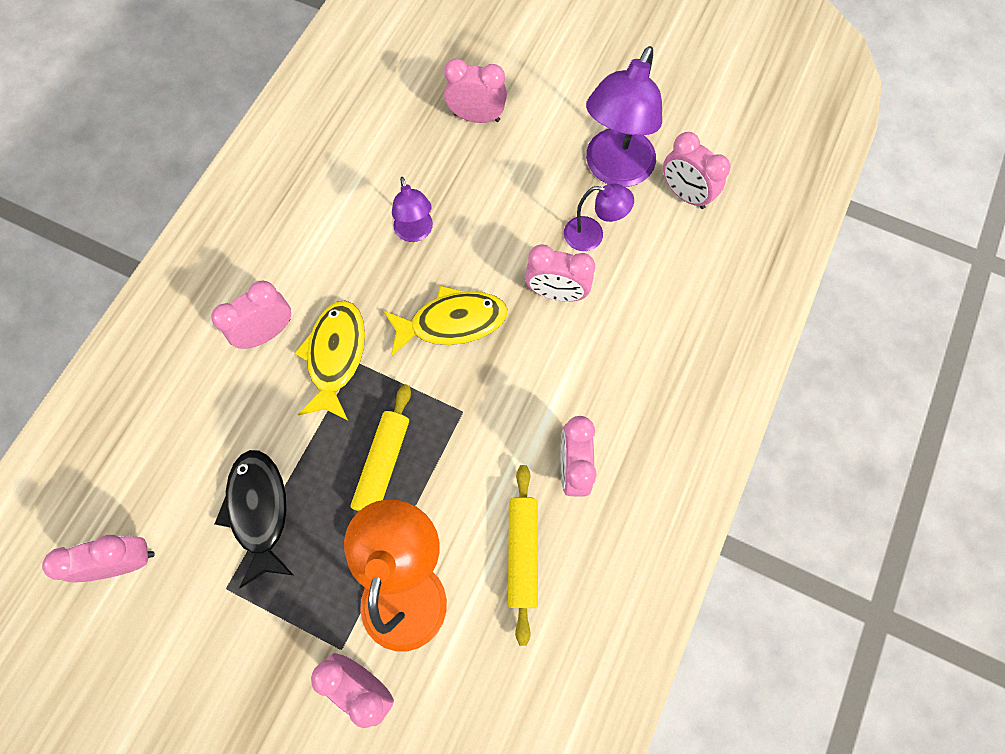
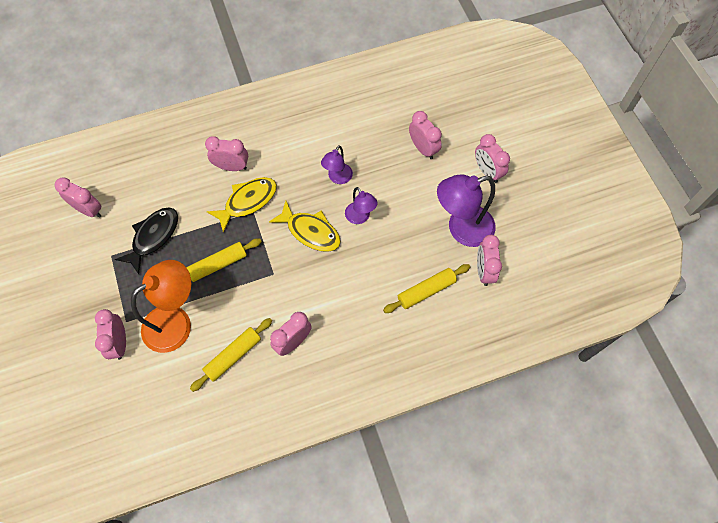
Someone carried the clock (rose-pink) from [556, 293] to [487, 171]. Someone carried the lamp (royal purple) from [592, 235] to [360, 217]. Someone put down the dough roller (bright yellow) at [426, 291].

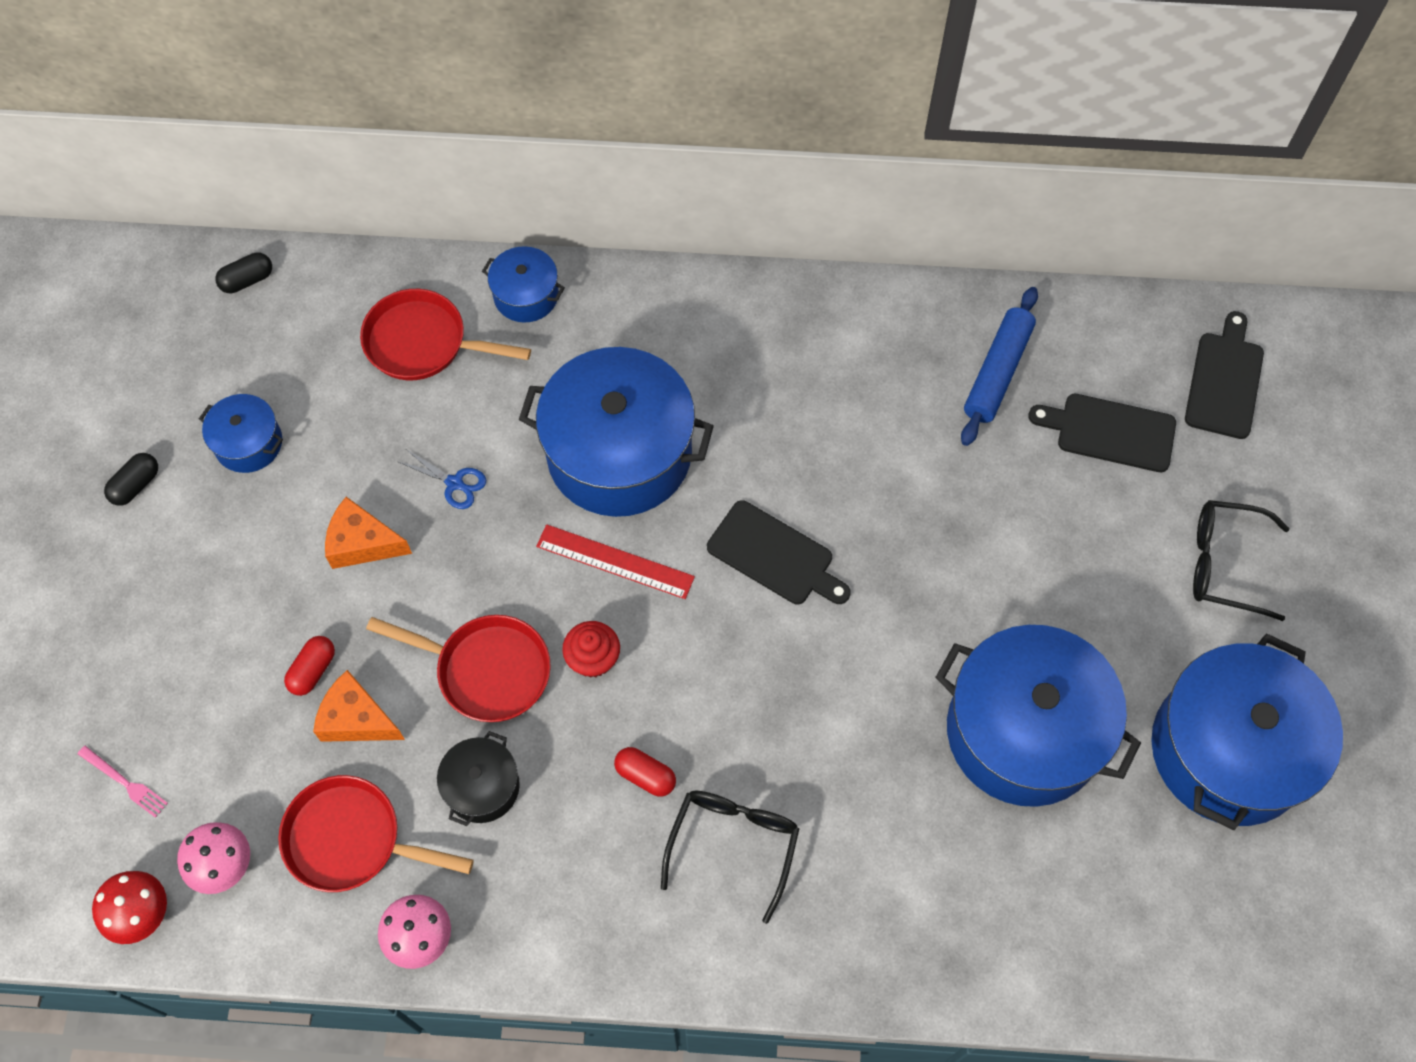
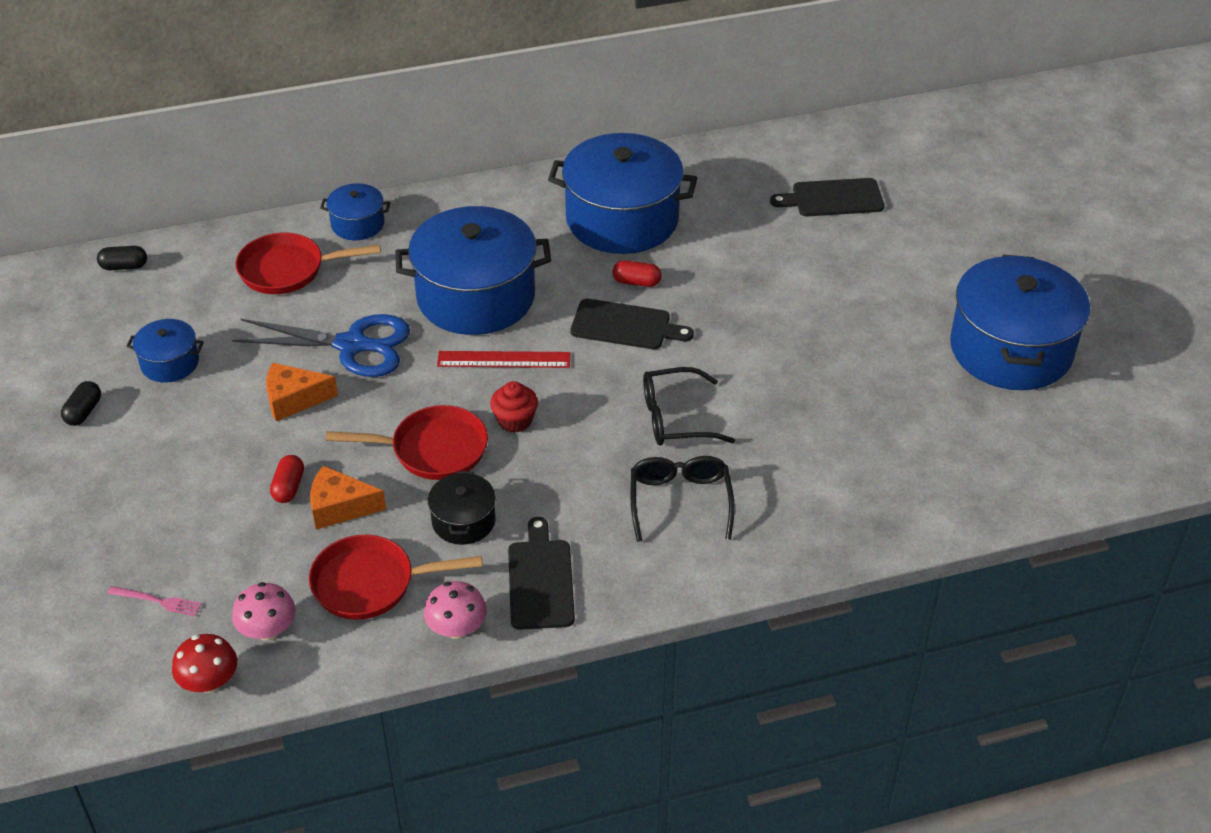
Someone rotated the capsule (ebony) at [247, 280] by 45 degrees clockwise. Someone scaled the scissors (blue) at [455, 483] by 2.26. Someone carried the capsule (red) from [645, 776] to [636, 282]. Someone carried the pot (blue) from [1023, 731] to [622, 219]. Someone took away the dough roller (blue) at [997, 372]. Someone carried the chopping board (ebony) from [1224, 381] to [540, 580]. Someone carried the glasses (ebony) from [1224, 564] to [675, 418].

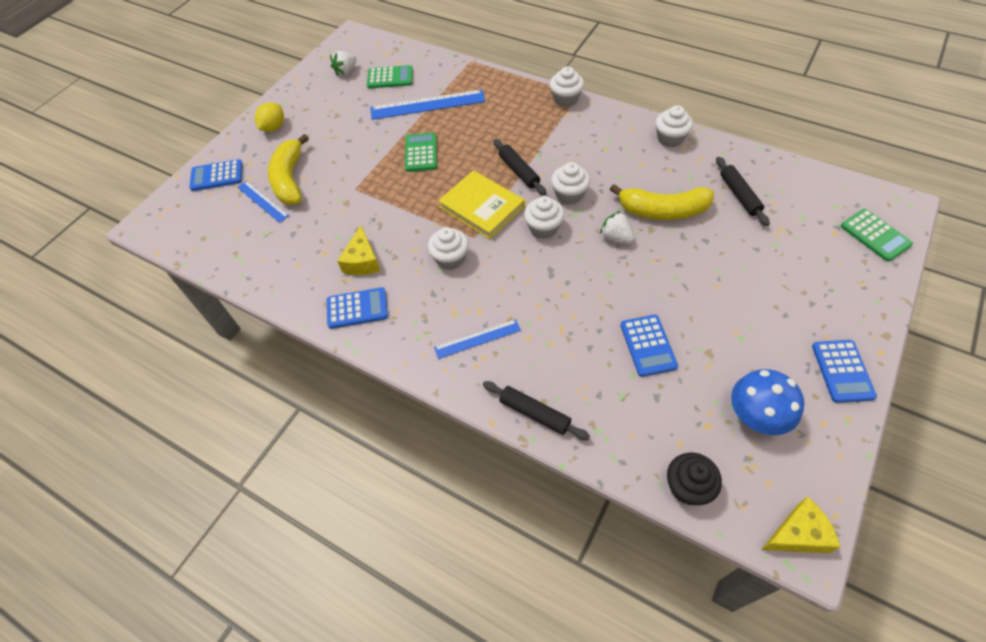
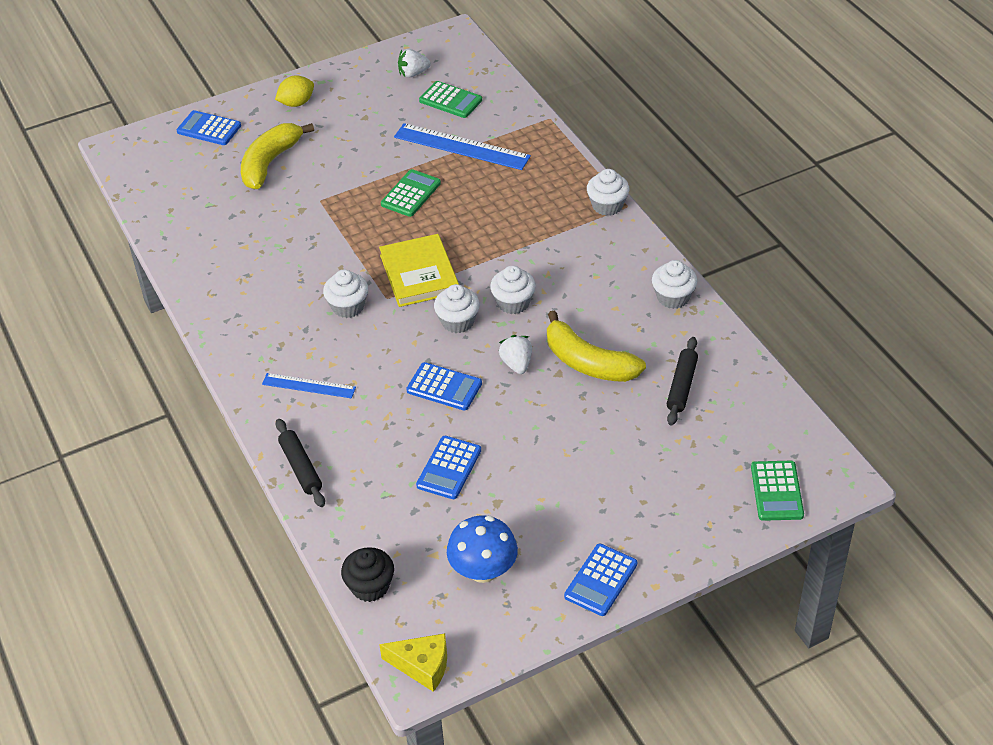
Someone took away the measuring stick (blue) at [262, 201]. Someone carried the calculator (blue) from [357, 308] to [444, 387]. Someone took away the cheese (bright yellow) at [362, 261]. Someone took away the dough roller (ebony) at [519, 171].

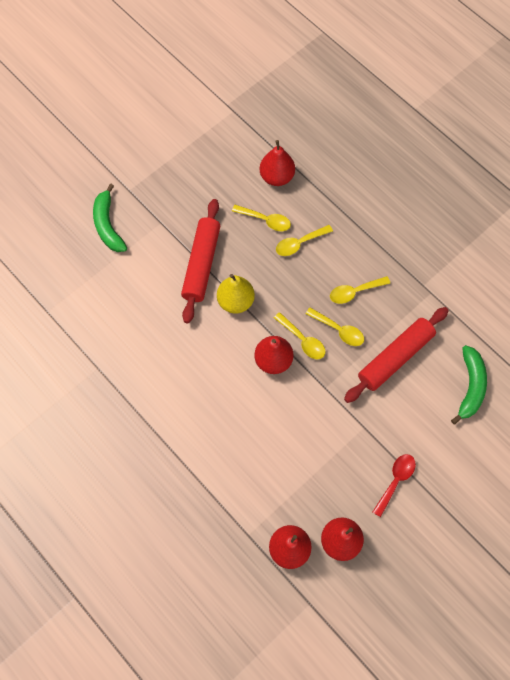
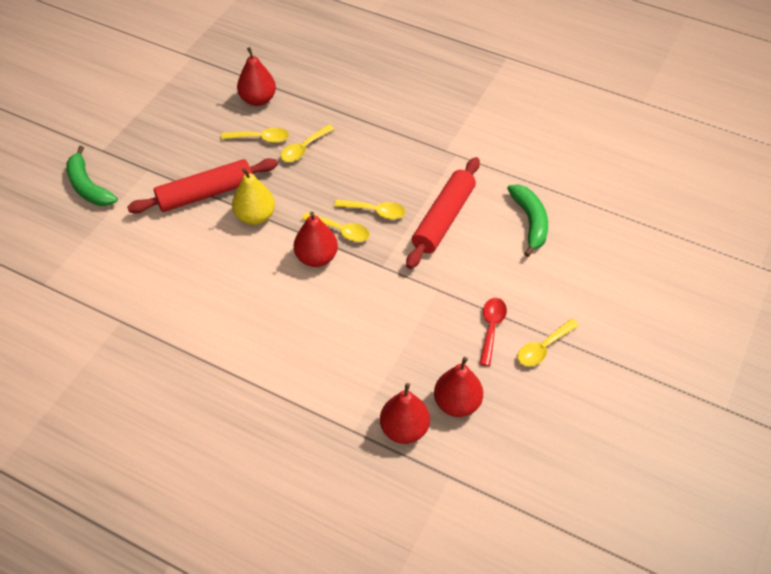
Someone rotated the dough roller (red) at [201, 264] by 75 degrees clockwise. Someone carried the teaspoon (bright yellow) from [354, 292] to [543, 348].

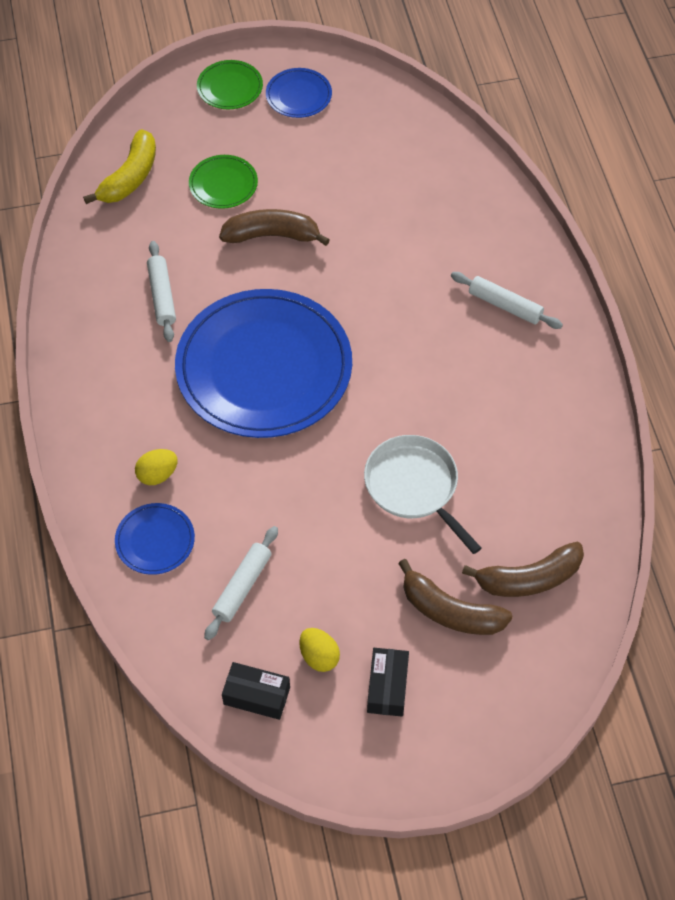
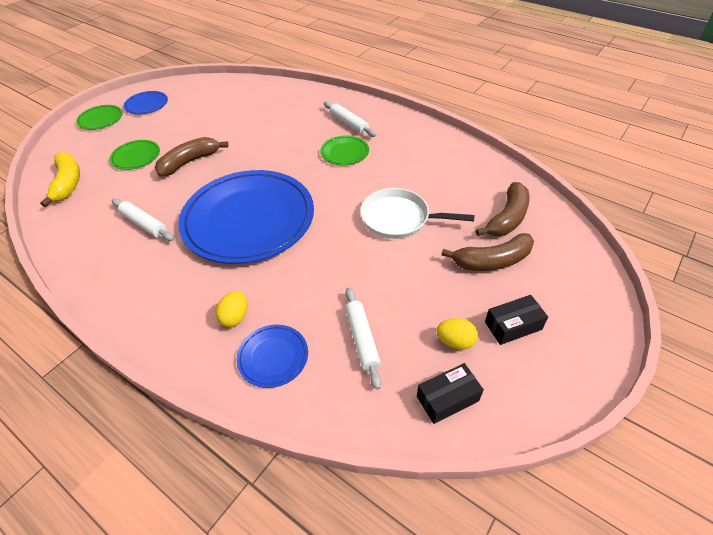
Someone rotated the box (ebony) at [387, 687] by 75 degrees counterclockwise. Someone rotated the dough roller (white) at [505, 305] by 60 degrees clockwise. Someone put down the plate (green) at [344, 152].

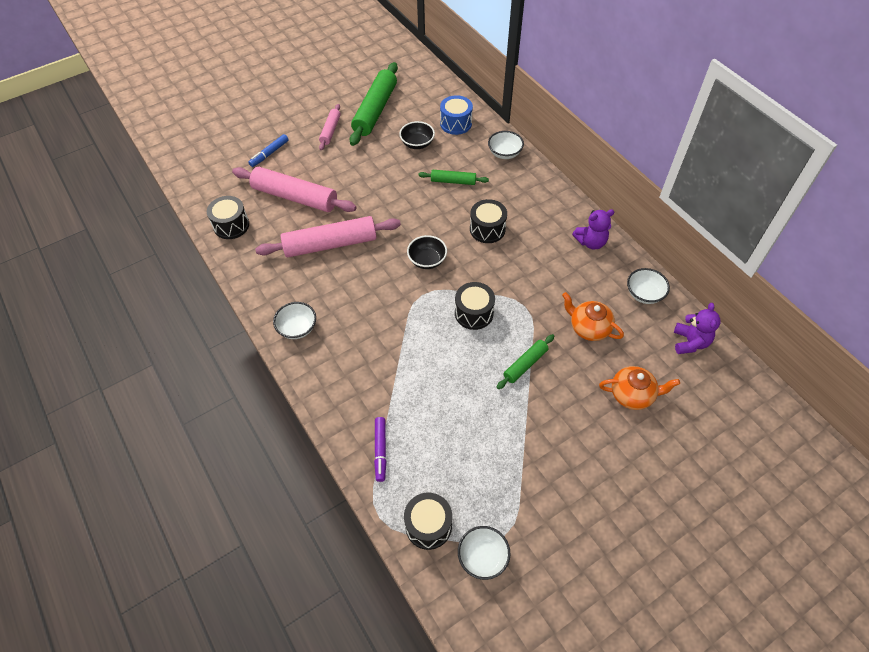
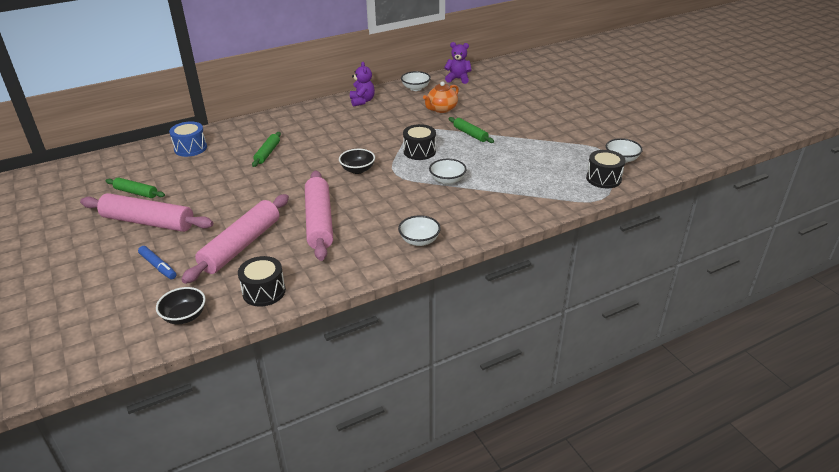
Someone scaled the dough roller (rose-pink) at [330, 131] by 1.92. Someone scaled the dough roller (green) at [375, 110] by 0.52. Someone took away the marker pen (royal purple) at [380, 450]. Someone carried the deep dish (ebony) from [417, 144] to [184, 316]. Someone took away the drum (ebony) at [487, 229]. Someone carried the deep dish (white) from [504, 153] to [447, 180]. Someone took away the teapot (orange-coloured) at [632, 395].

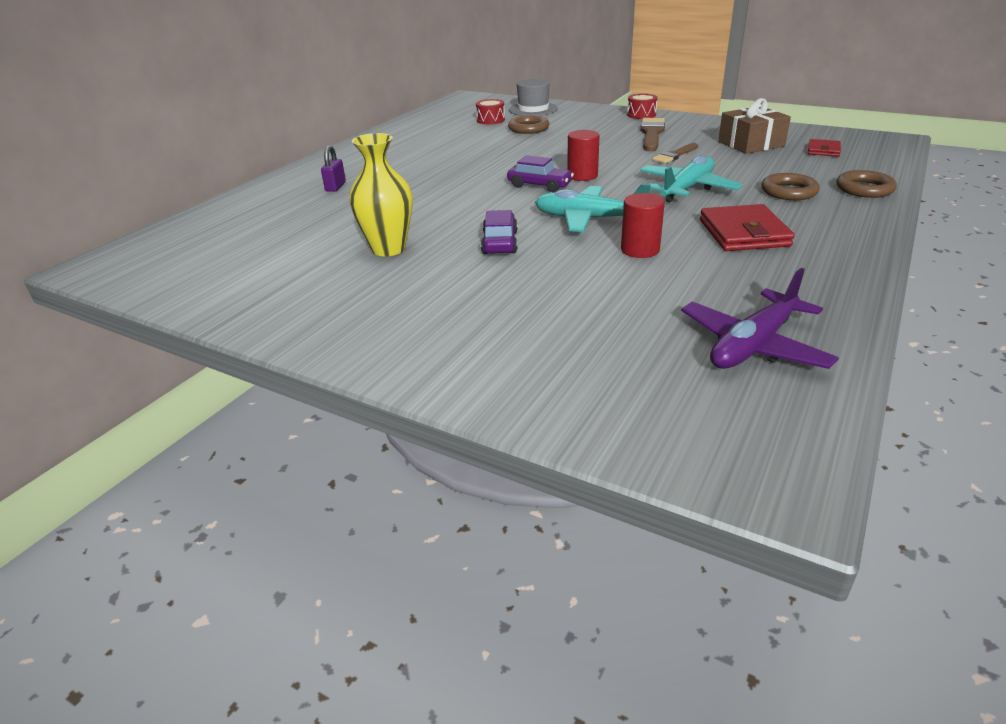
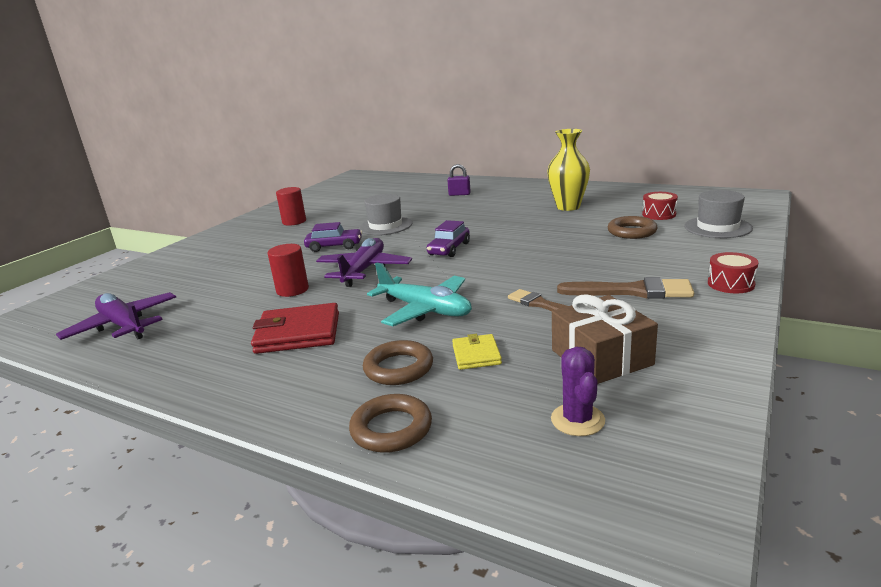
Someone carried the tall vase (bright yellow) from [388, 249] to [568, 207]. Someone repainted the plane (teal) at [588, 219], which became the plane (royal purple) at [364, 270]. Someone carried the solid cylinder (red) from [582, 176] to [294, 221]. Someone swapped the card wallet (red) at [823, 150] for the saguaro cactus (royal purple) at [577, 420]. Someone put down the top hat (ash-grey) at [385, 226]. Someone put down the card wallet (bright yellow) at [476, 355].

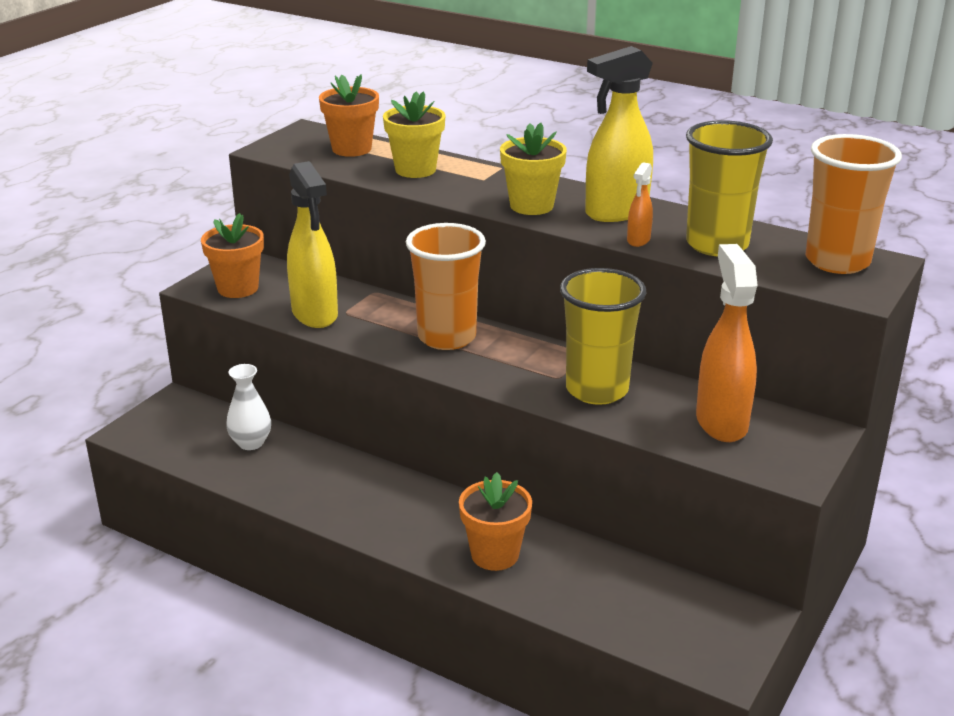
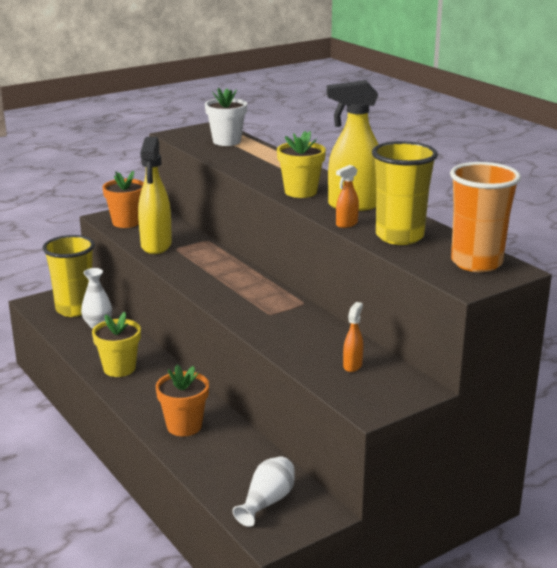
Someone repainted the flower pot (orange-coloured) at [351, 149], which became the flower pot (white) at [226, 141]. Someone carried the flower pot (bright yellow) from [415, 170] to [119, 368]. Someone took away the cup (orange-coloured) at [447, 337]. Someone carried the cup (bright yellow) from [597, 390] to [75, 309]. Someone scaled the spray bottle (orange-coloured) at [721, 422] by 0.47. Someone put down the tall vase (white) at [267, 502].

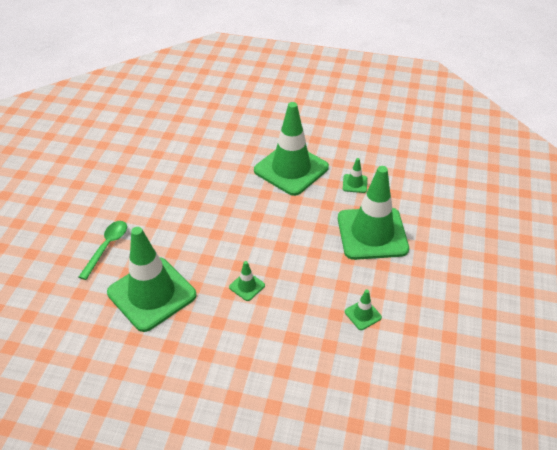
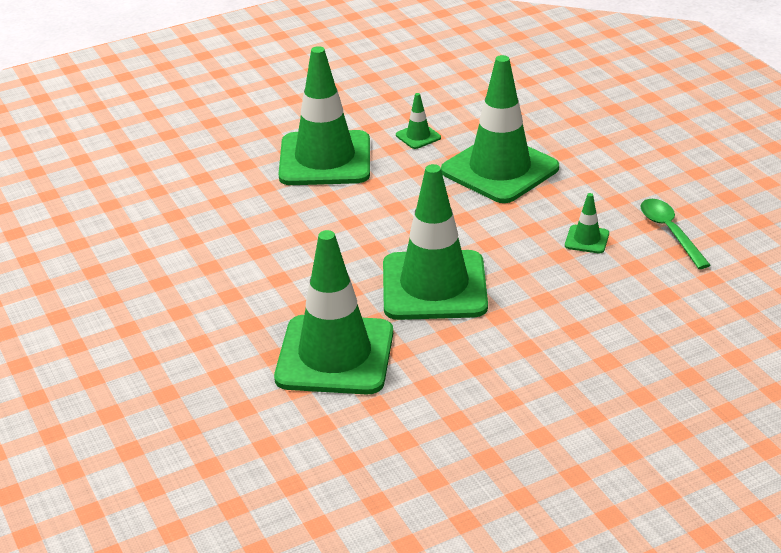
Someone carried the teaspoon (green) from [107, 247] to [670, 232]. Someone scaled the traffic cone (green) at [247, 286] by 2.47.

